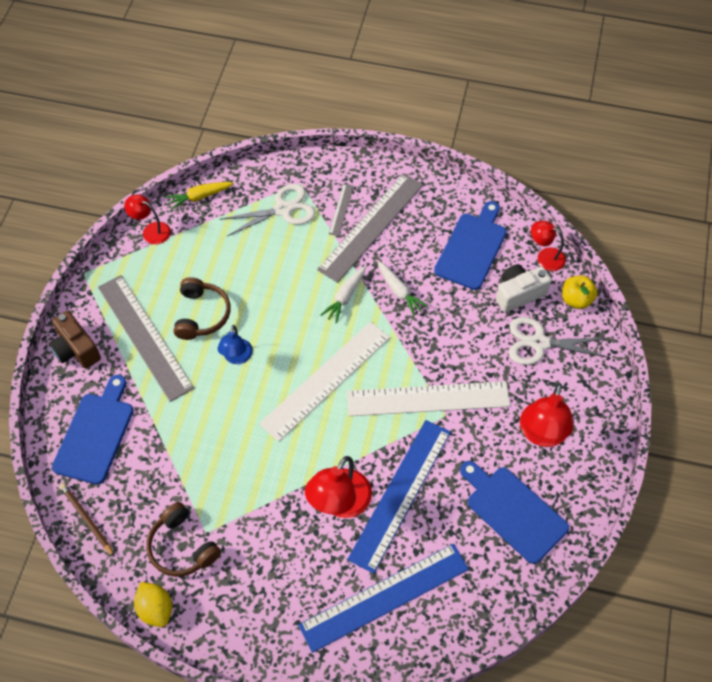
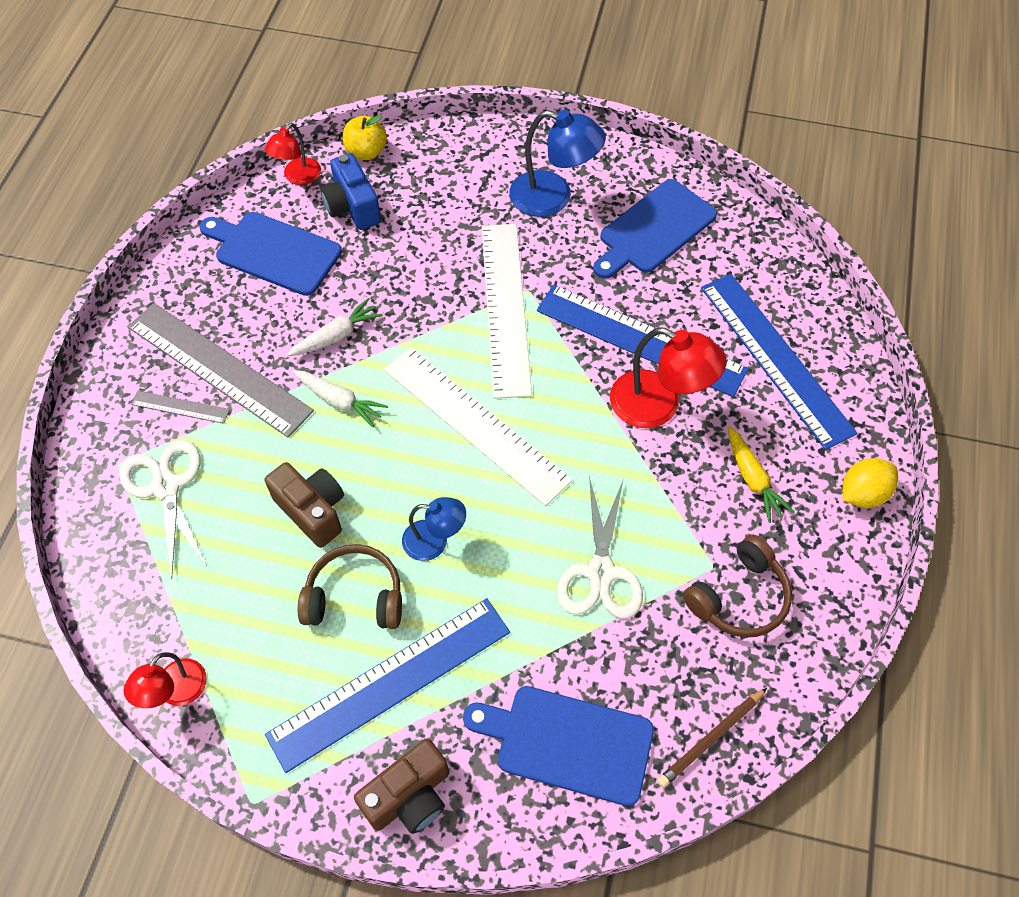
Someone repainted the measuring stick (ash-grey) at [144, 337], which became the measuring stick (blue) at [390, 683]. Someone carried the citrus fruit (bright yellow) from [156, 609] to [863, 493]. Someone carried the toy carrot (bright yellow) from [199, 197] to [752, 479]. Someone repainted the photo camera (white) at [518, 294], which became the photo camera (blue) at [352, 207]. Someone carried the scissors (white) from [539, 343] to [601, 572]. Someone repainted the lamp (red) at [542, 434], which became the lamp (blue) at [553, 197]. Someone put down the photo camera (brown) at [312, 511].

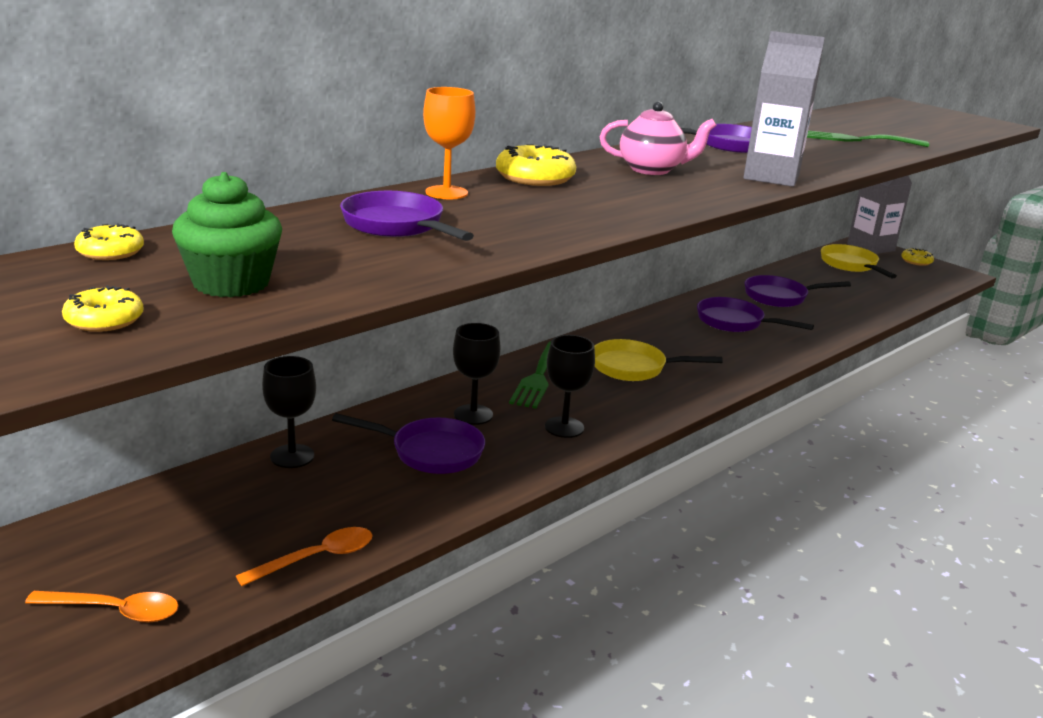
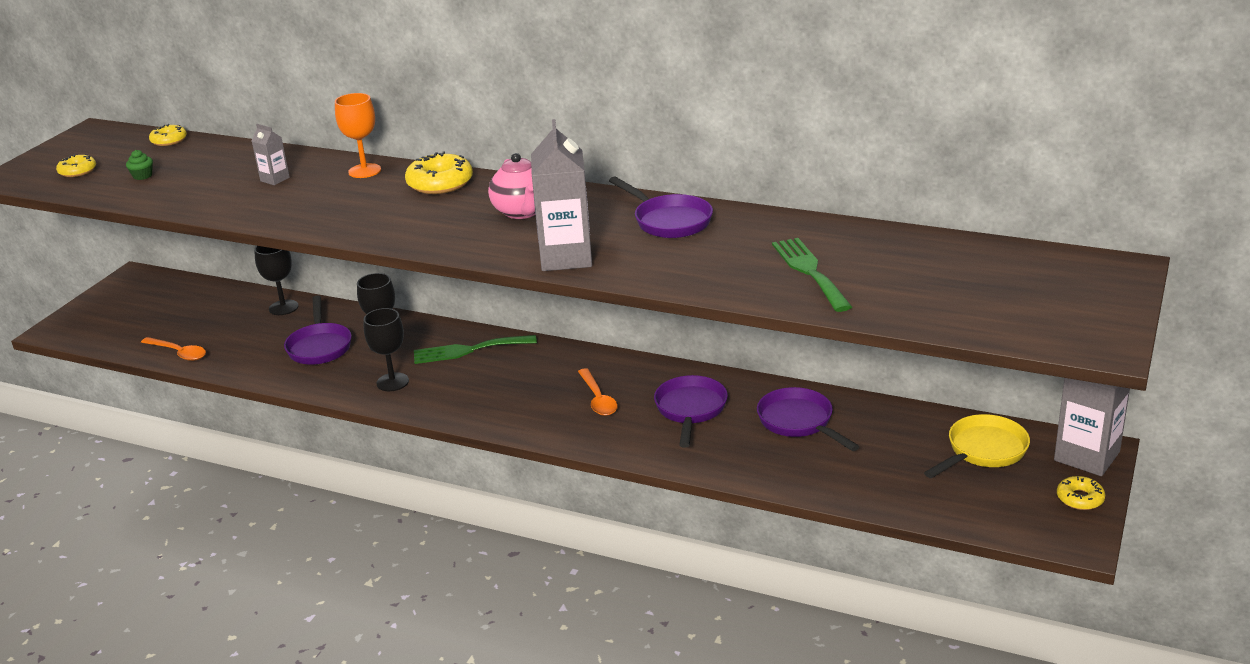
Someone carried the teaspoon (orange-coloured) from [115, 611] to [598, 399]. Someone scaled the muffin (green) at [231, 283] by 0.45. Someone swapped the frying pan (royal purple) at [397, 226] for the milk carton (ash-grey) at [275, 179]. Someone took away the frying pan (bright yellow) at [634, 368].

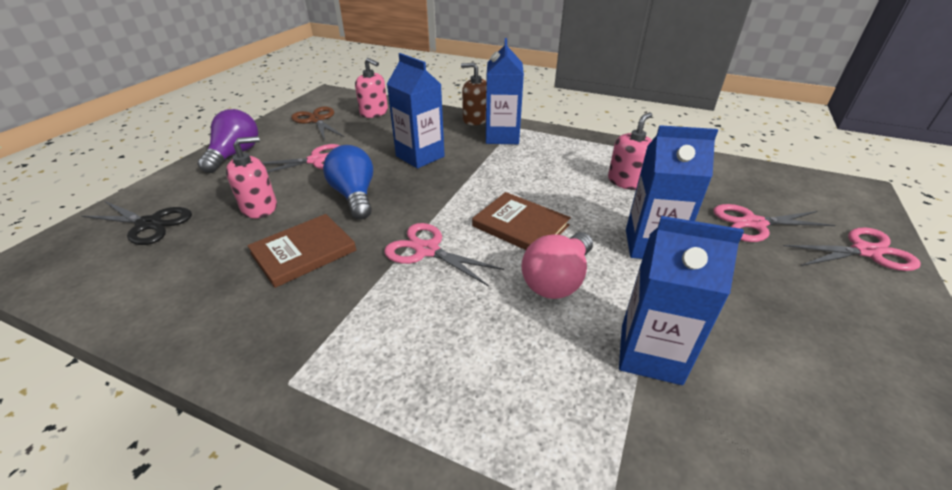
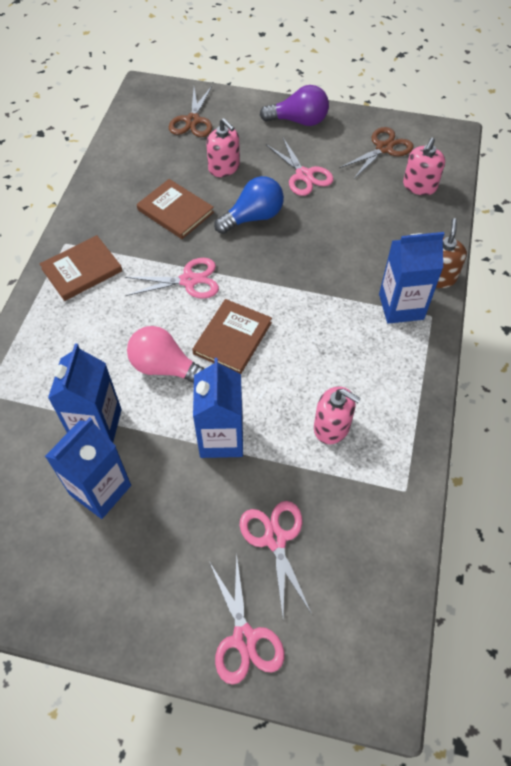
Someone repainted the scissors (ebony) at [149, 224], which became the scissors (brown) at [192, 121]. Someone rotated the scissors (rose-pink) at [427, 250] by 60 degrees clockwise. Someone carried the milk carton (blue) from [420, 156] to [100, 490]. Someone put down the book (brown) at [82, 270].

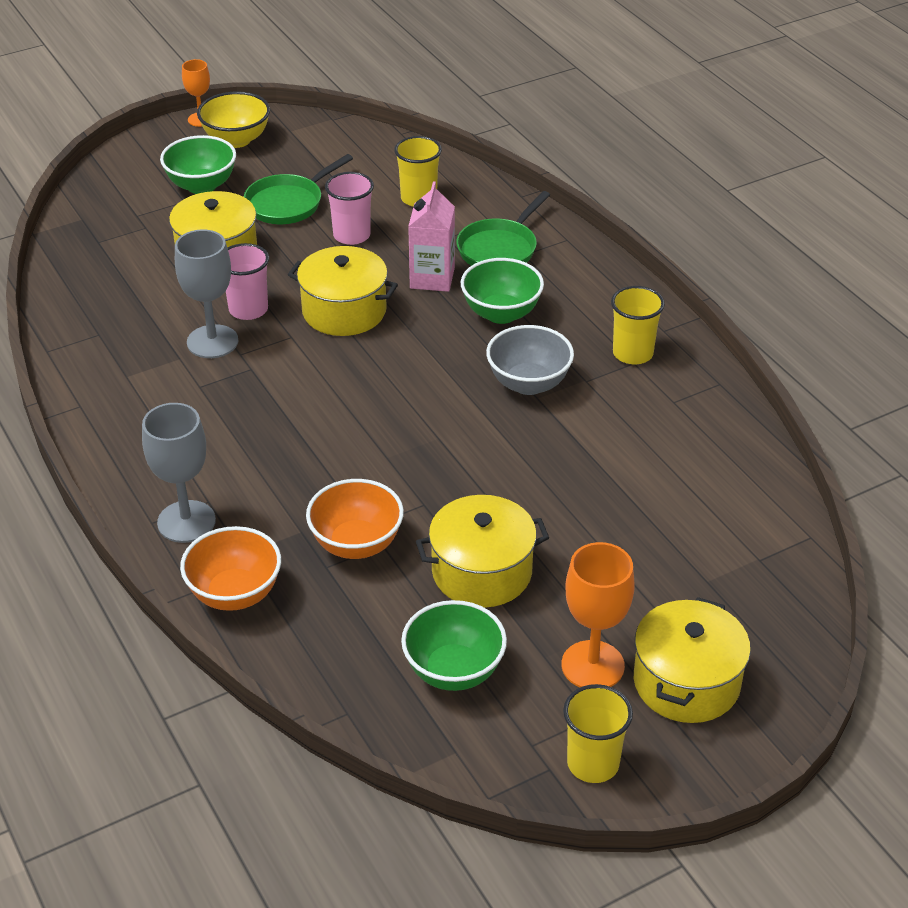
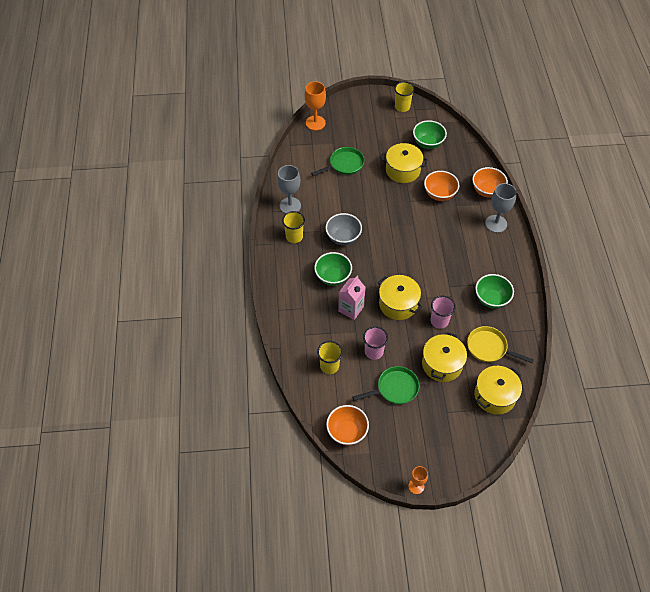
Someone carried the deep dish (green) from [201, 186] to [491, 299]. Someone carried the chalice (ash-grey) from [212, 342] to [290, 206]. Someone took away the deep dish (bright yellow) at [236, 140]. Someone carried the frying pan (green) from [499, 249] to [344, 164]. Someone carried the chalice (orange-coloured) from [592, 665] to [315, 123]. Someone carried the pot (bright yellow) from [686, 682] to [495, 396]. Someone put down the deep dish (orange-coloured) at [347, 432]. Someone put down the frying pan (bright yellow) at [489, 348].

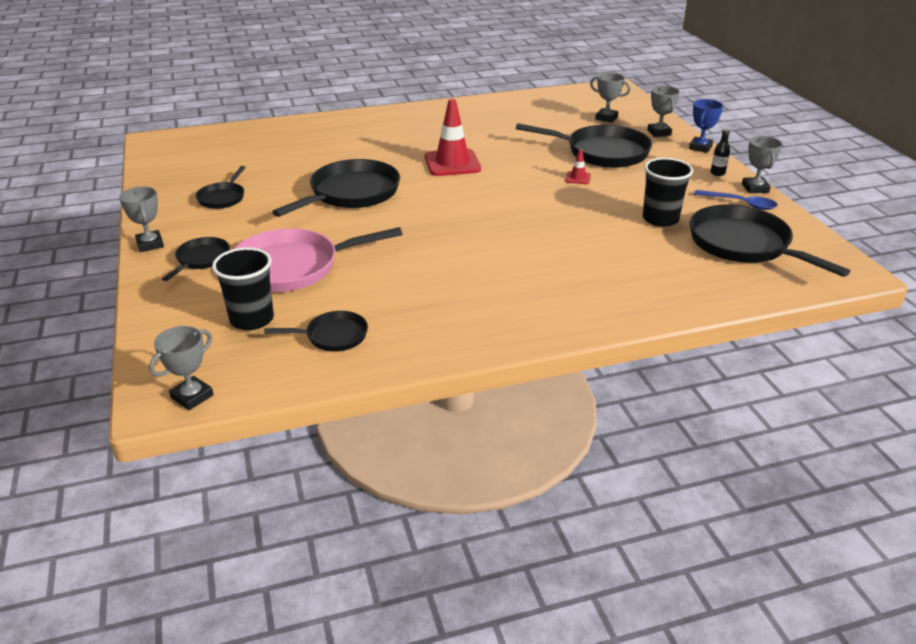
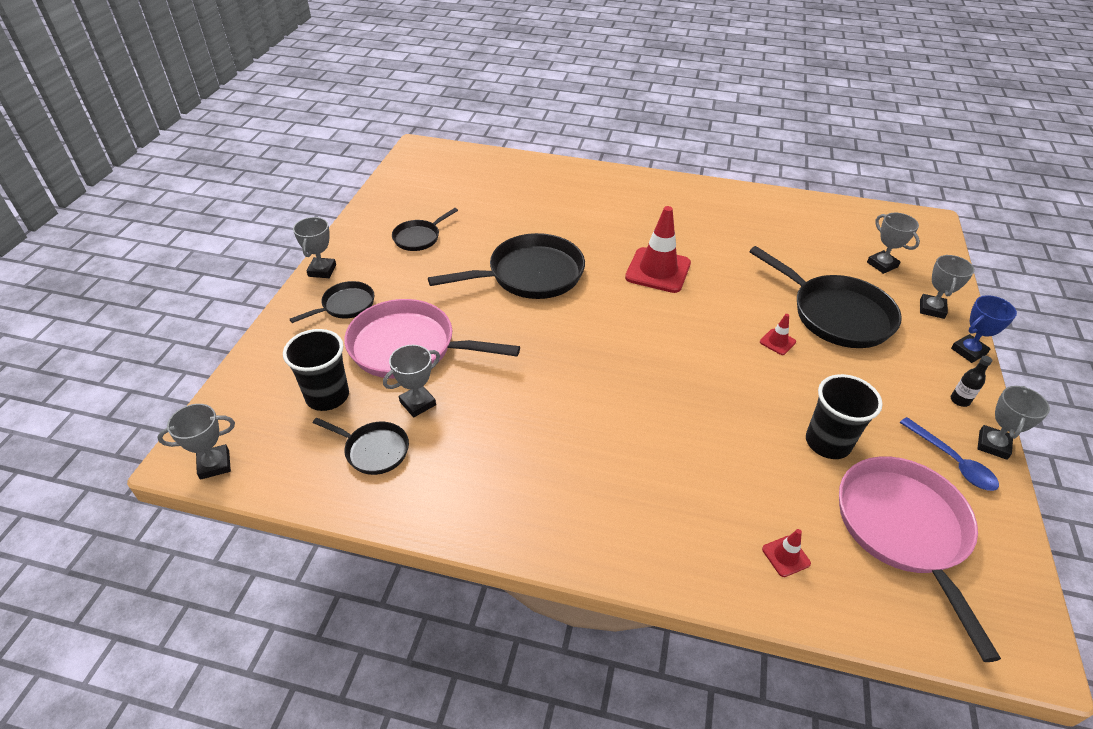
Someone repainted the frying pan (ebony) at [744, 245], which became the frying pan (rose-pink) at [904, 530]. Someone put down the award cup (ash-grey) at [417, 403]. Someone put down the traffic cone (red) at [786, 556].

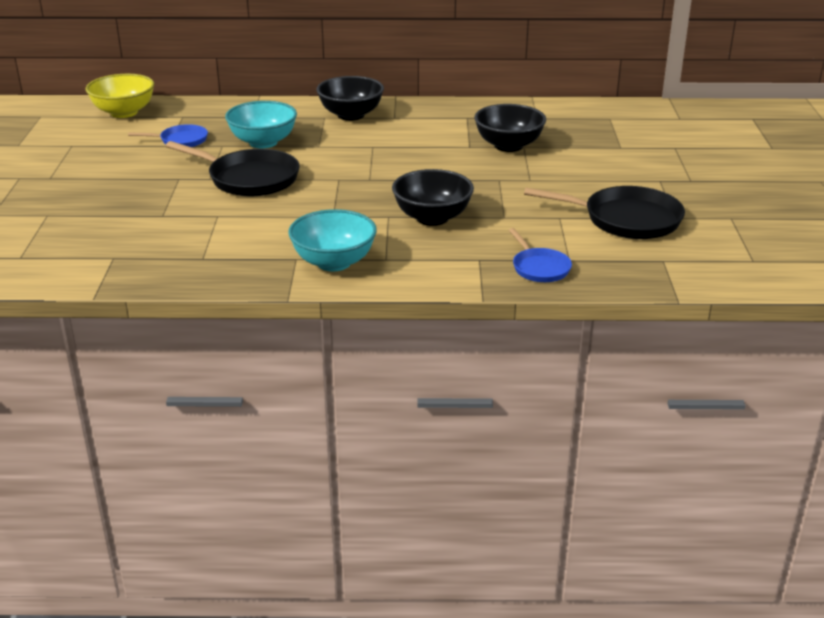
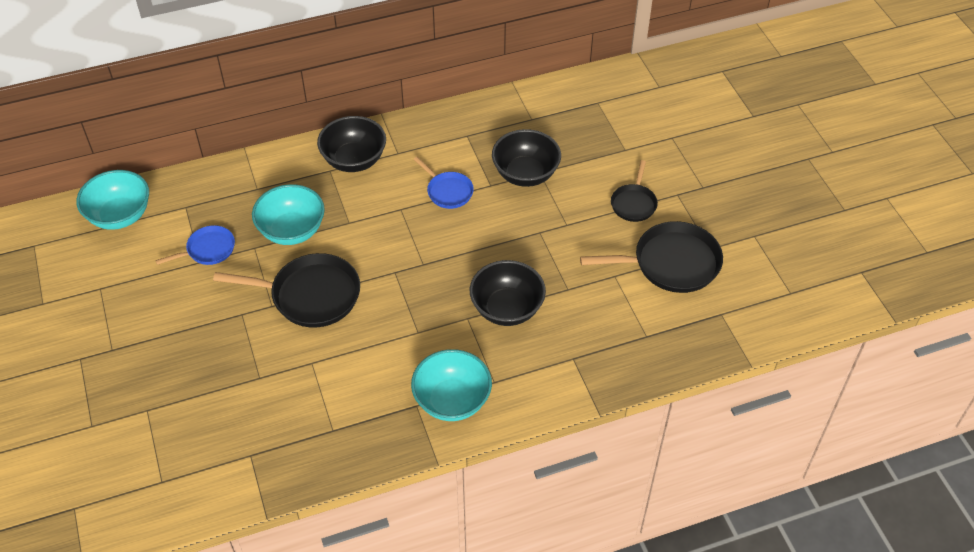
Someone repainted the deep dish (bright yellow) at [124, 112], which became the deep dish (teal) at [120, 216]. Someone carried the frying pan (blue) from [539, 268] to [448, 191]. Someone put down the frying pan (ebony) at [634, 203].

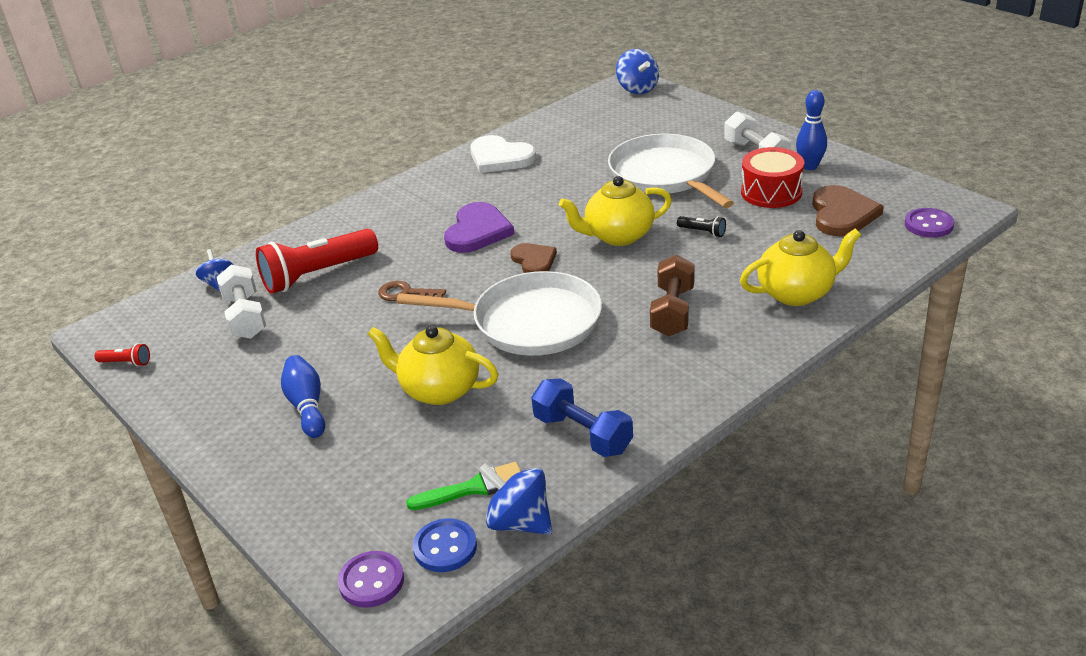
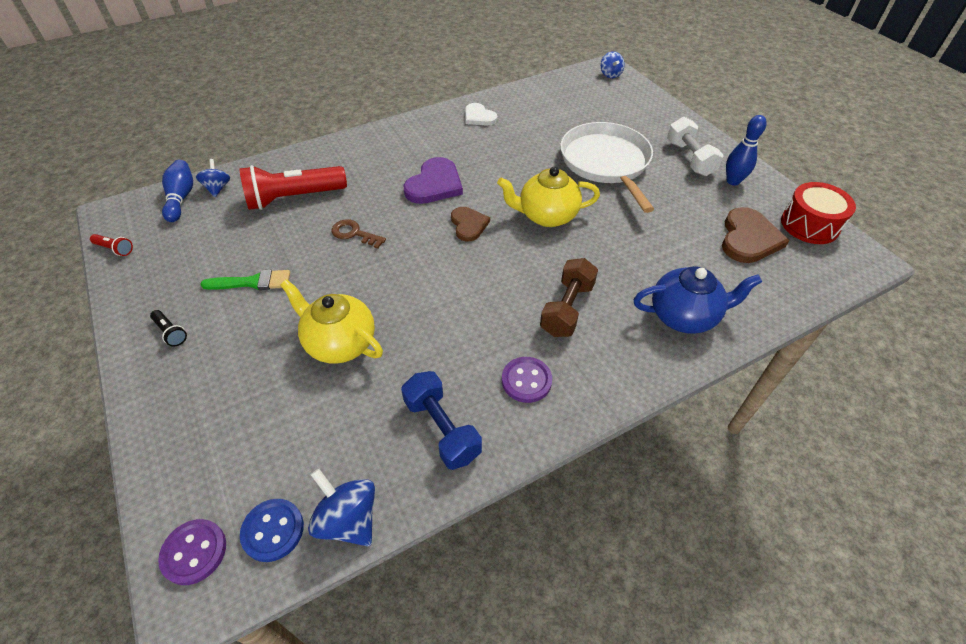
Someone took away the hand weight (white) at [245, 317]. Someone carried the tenpin (blue) from [307, 406] to [181, 198]. Someone took away the frying pan (white) at [530, 322]. Someone carried the paintbrush (green) from [473, 488] to [252, 282]. Someone scaled the love heart (white) at [500, 158] by 0.64. Someone scaled the whirligig (blue) at [637, 89] by 0.66. Someone carried the pocket torch (ebony) from [703, 232] to [171, 332]. Someone repainted the teapot (bright yellow) at [797, 293], which became the teapot (blue) at [684, 316]. Someone carried the drum (red) from [771, 192] to [809, 225]. Someone carried the button (royal purple) from [928, 225] to [526, 380].

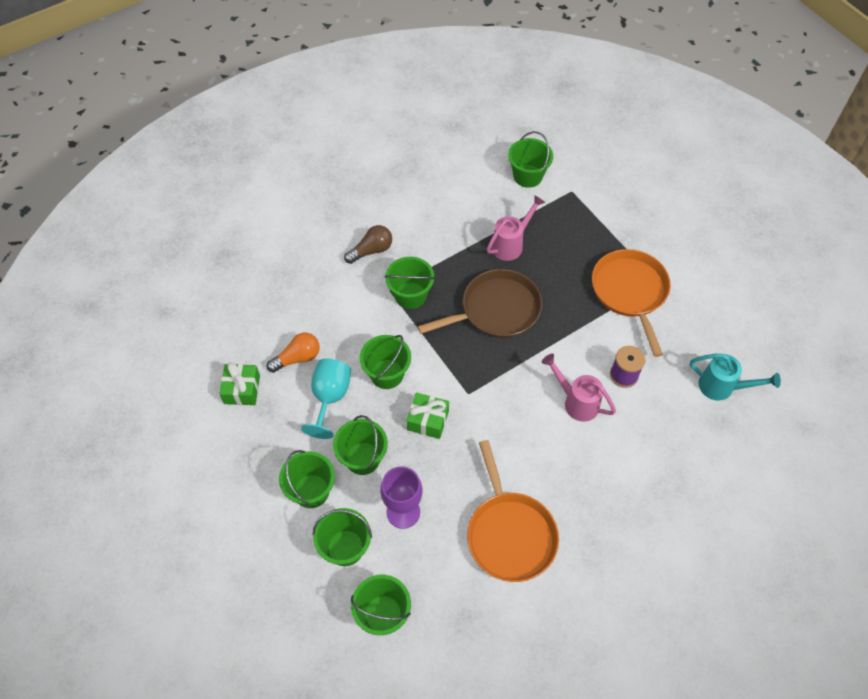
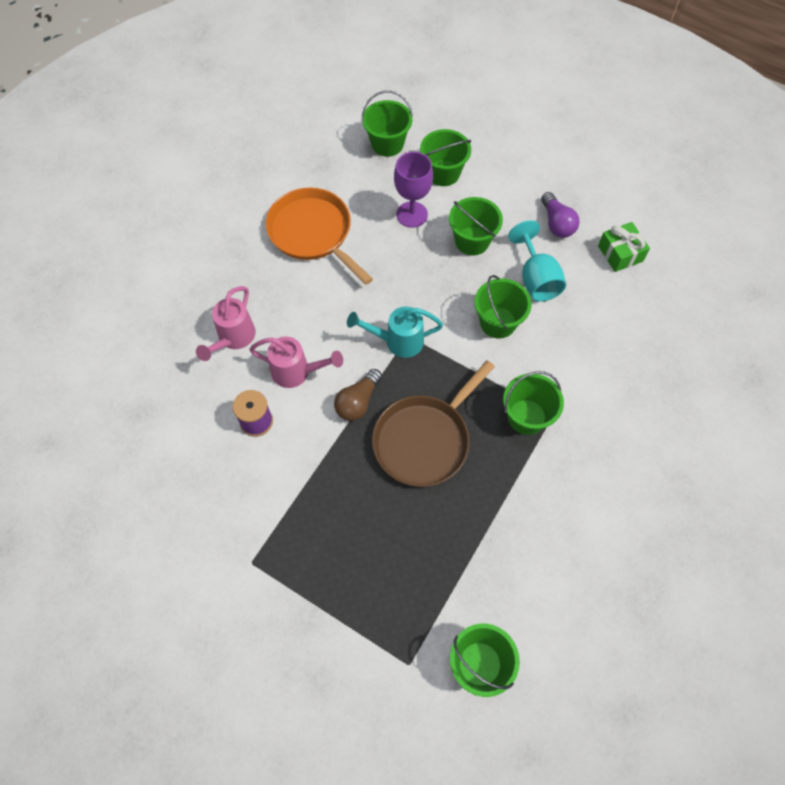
Someone took away the lightbulb (orange-coloured) at [297, 358]. Someone took away the sand bucket (green) at [311, 491]. Someone carried the lightbulb (brown) from [371, 250] to [358, 402]. Someone took away the gift (green) at [428, 420]. Someone carried the watering pot (rose-pink) from [511, 244] to [233, 338]. Someone took away the frying pan (orange-coloured) at [630, 292]. Someone carried the watering pot (teal) from [722, 387] to [397, 341]. Someone put down the lightbulb (royal purple) at [556, 223].

